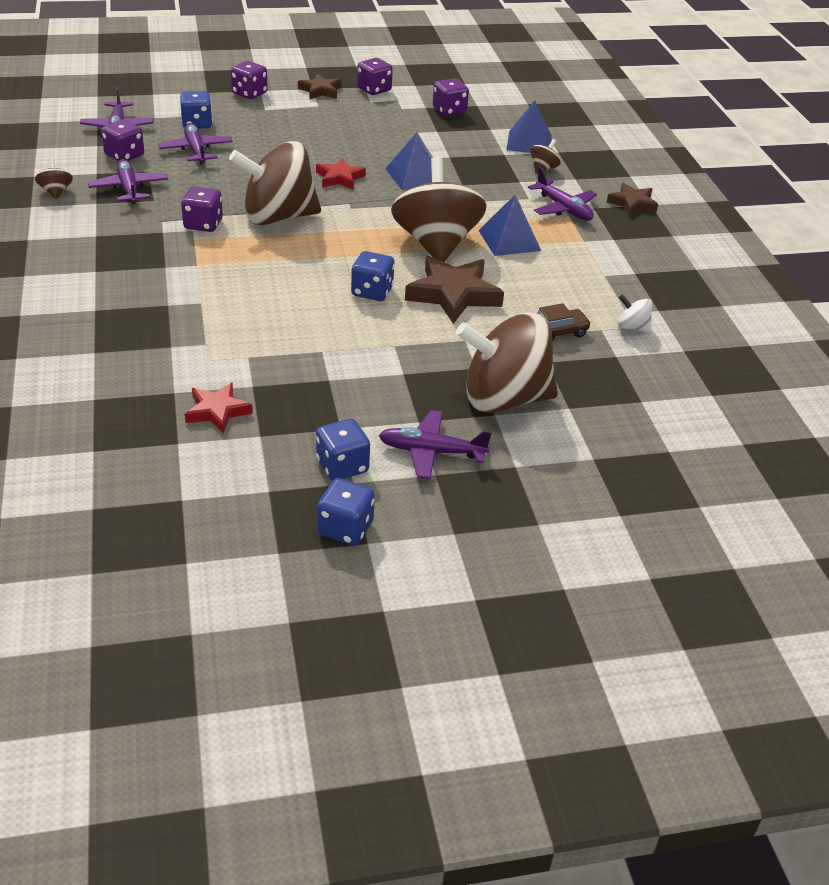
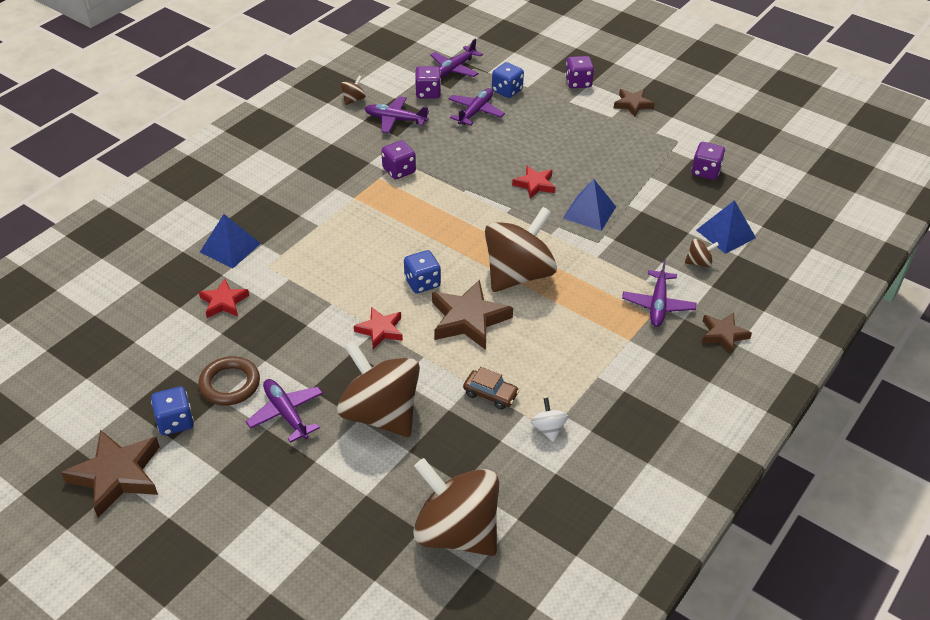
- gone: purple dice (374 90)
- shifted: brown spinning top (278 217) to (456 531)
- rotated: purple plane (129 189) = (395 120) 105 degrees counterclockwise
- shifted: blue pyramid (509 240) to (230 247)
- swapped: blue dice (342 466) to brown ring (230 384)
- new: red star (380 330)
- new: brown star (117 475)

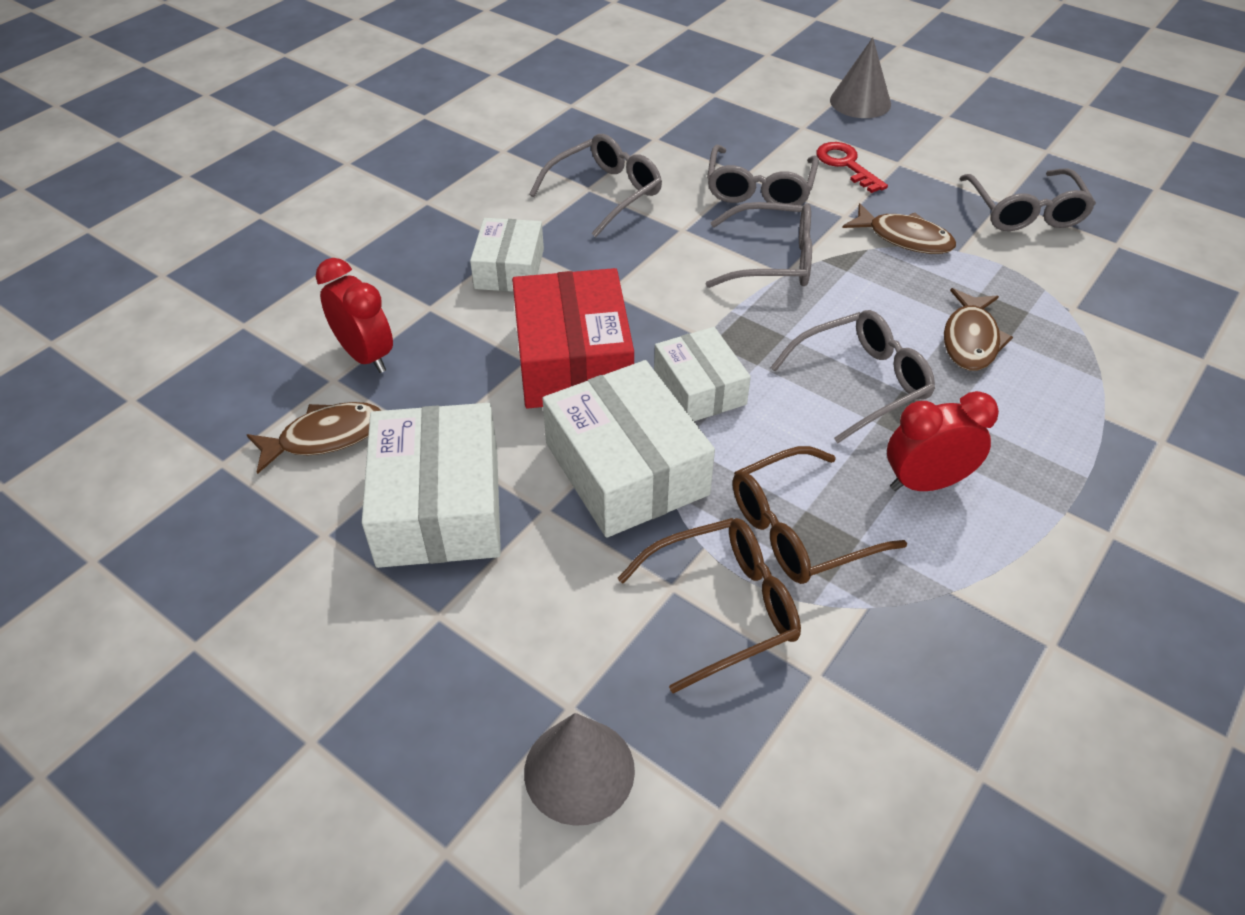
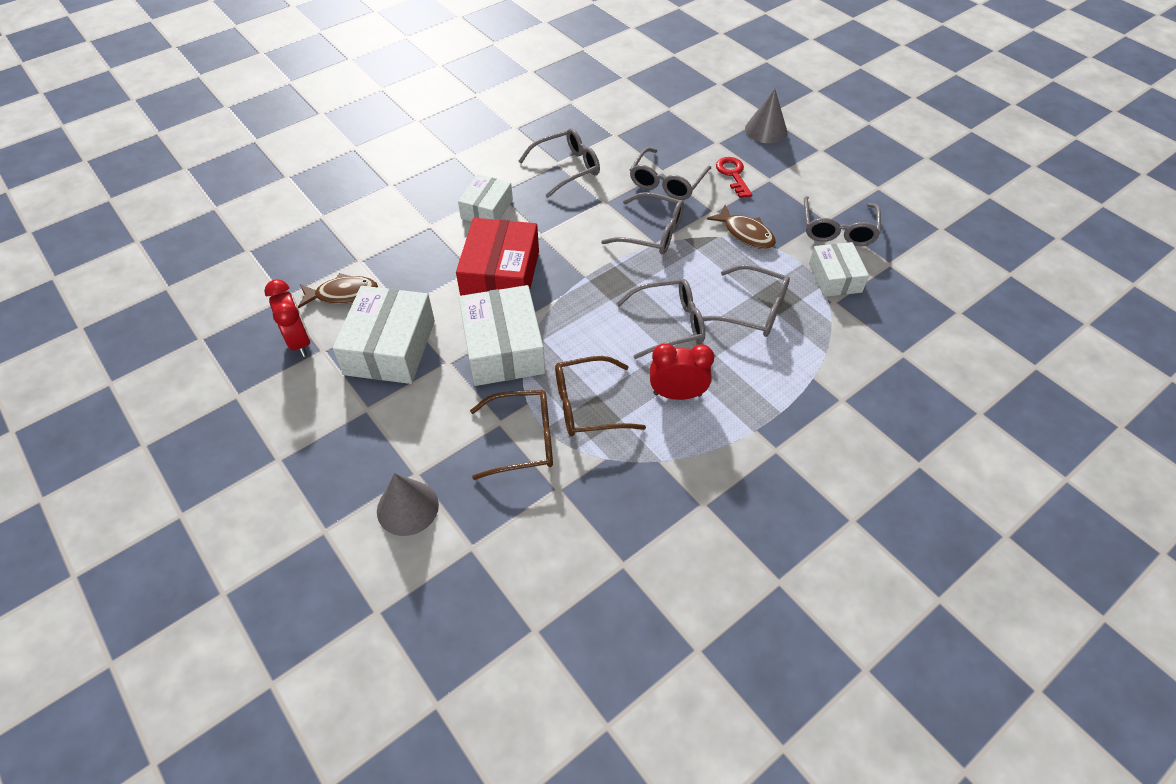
- shifted: red clock (366 356) to (299 341)
- swapped: brown fish (970 340) to grey glasses (753 310)
- shifted: white box (699 388) to (835 277)

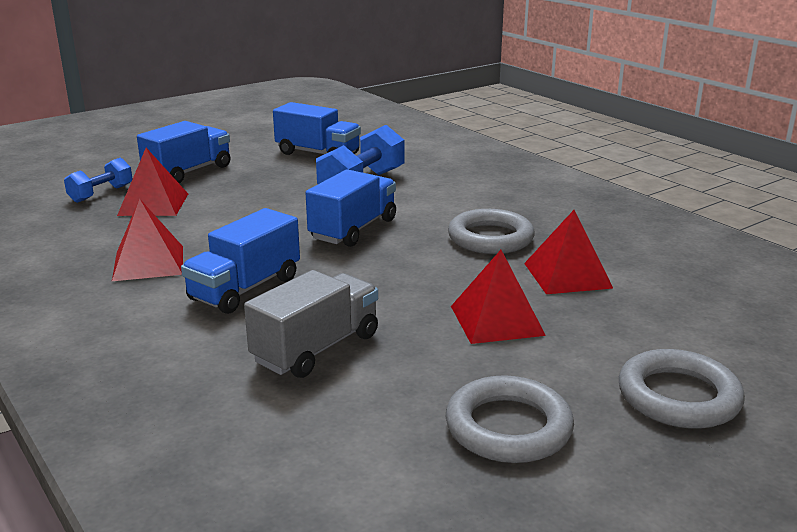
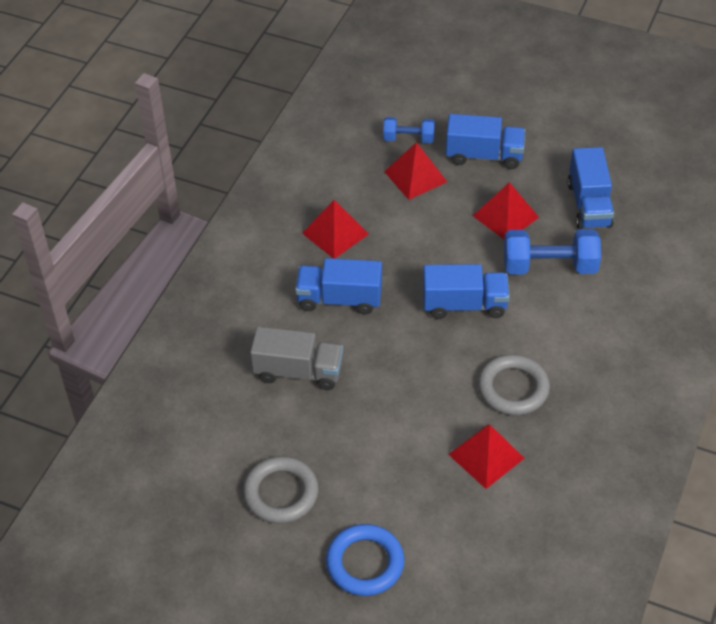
- shifted: red pyramid (496 320) to (505 216)
- repainted: grey ring (678 397) to blue ring (365 563)

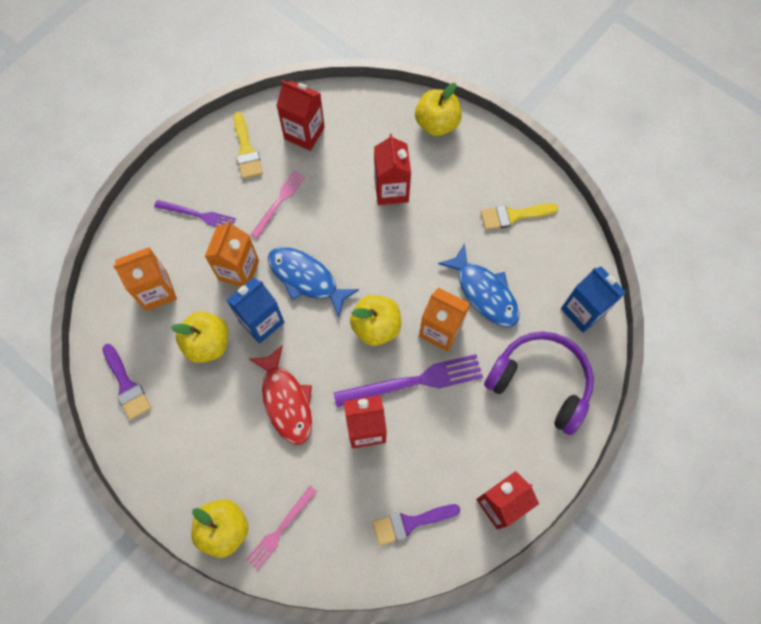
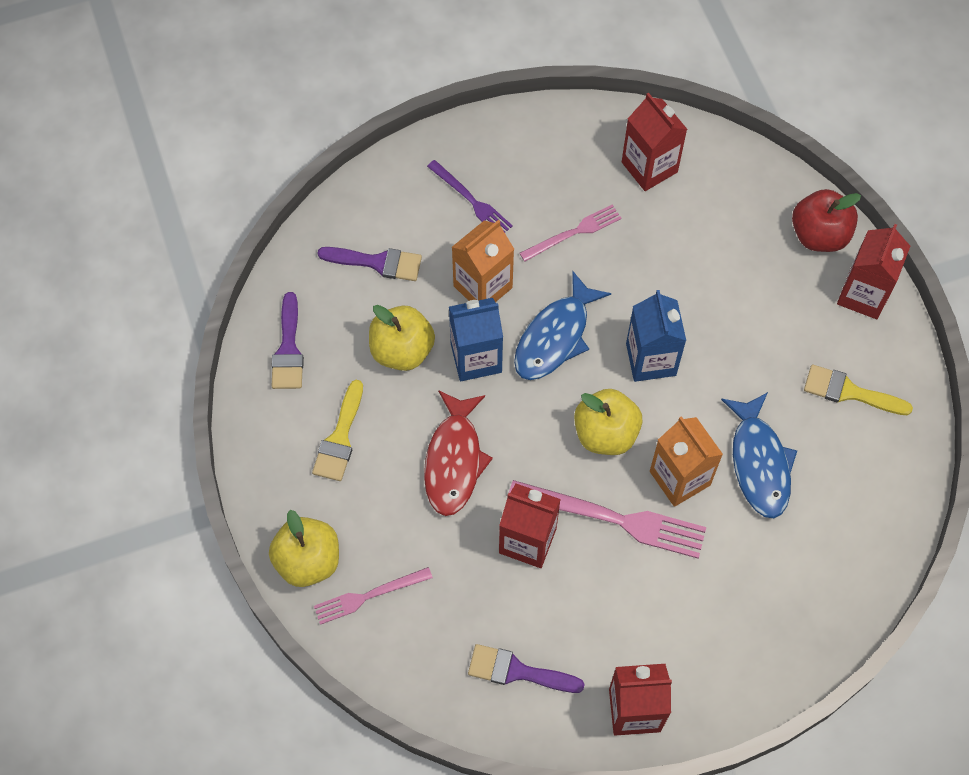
- repainted: yellow apple (437 123) to red apple (819 235)
- shifted: yellow brush (246 150) to (340 438)
- shifted: red carton (391 190) to (863 294)
- swapped: orange carton (156 291) to purple brush (377 263)
- rotated: blue fish (306 278) = (555 336) 120 degrees counterclockwise
- shifted: blue carton (583 311) to (651 359)
- gone: purple headphones (540 382)
- repainted: purple fork (414 381) to pink fork (614 519)

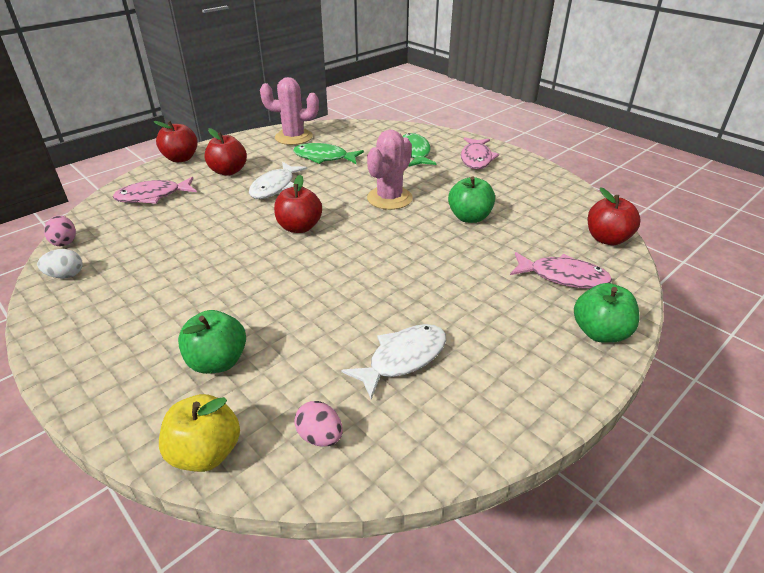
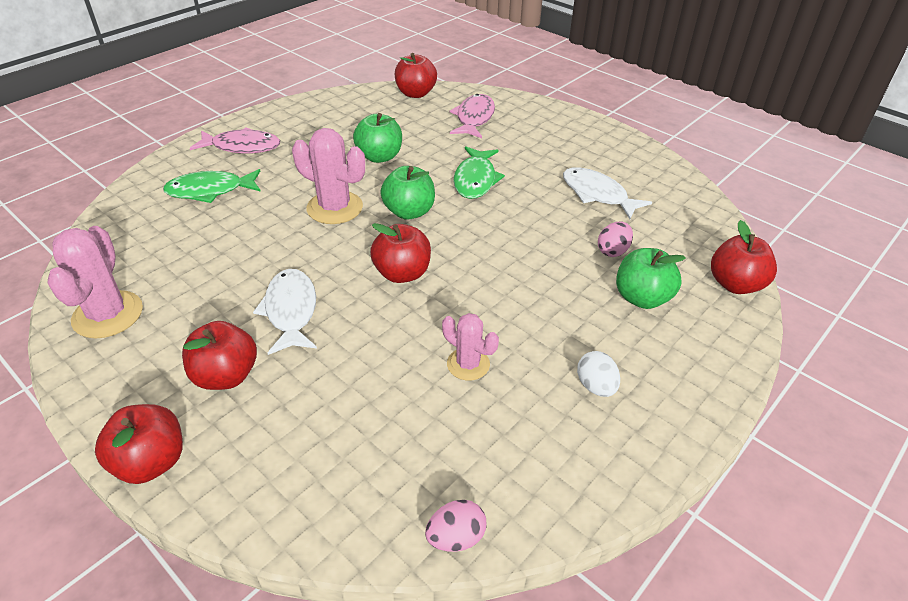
- shifted: green fish (324 158) to (475 180)
- rotated: white fish (275 187) = (291 311) 120 degrees counterclockwise
- gone: pink fish (153 196)
- shifted: white egg (66 275) to (596 386)
- shifted: green apple (600 332) to (409 212)
- repainted: yellow apple (206 452) to red apple (735 284)
- shifted: pink egg (320 436) to (613 251)
- new: pink cactus (468 364)

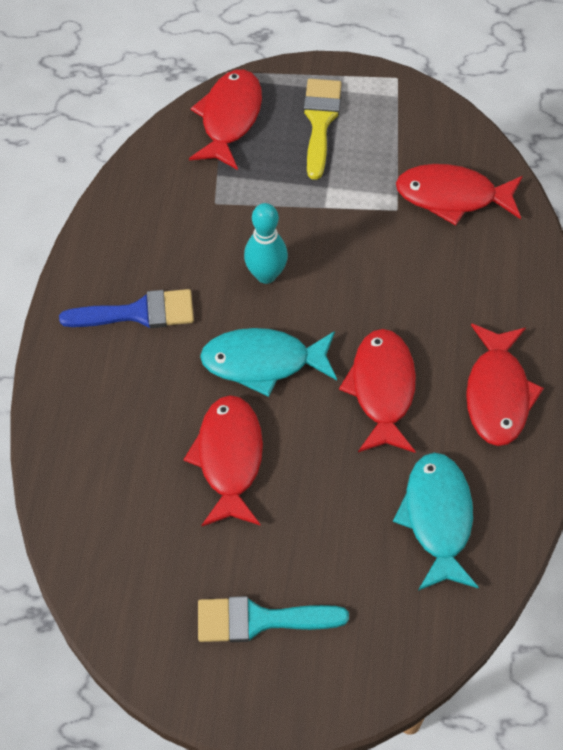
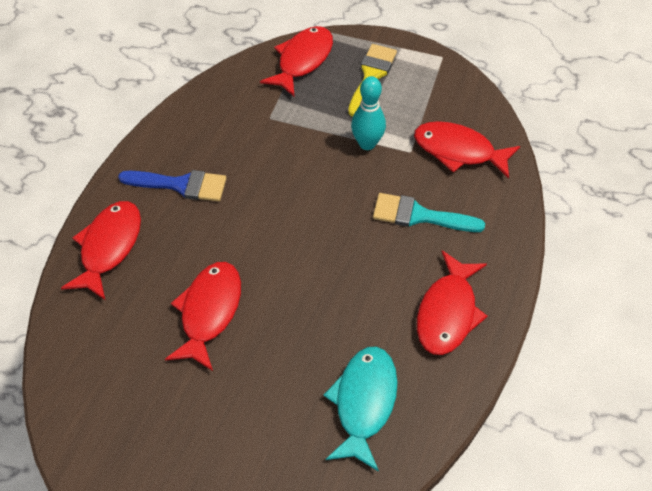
- shifted: turquoise bowling pin (266 275) to (367 144)
- gone: turquoise fish (263 362)
- shifted: red fish (382 389) to (109 247)
- shifted: turquoise brush (259 620) to (419 216)

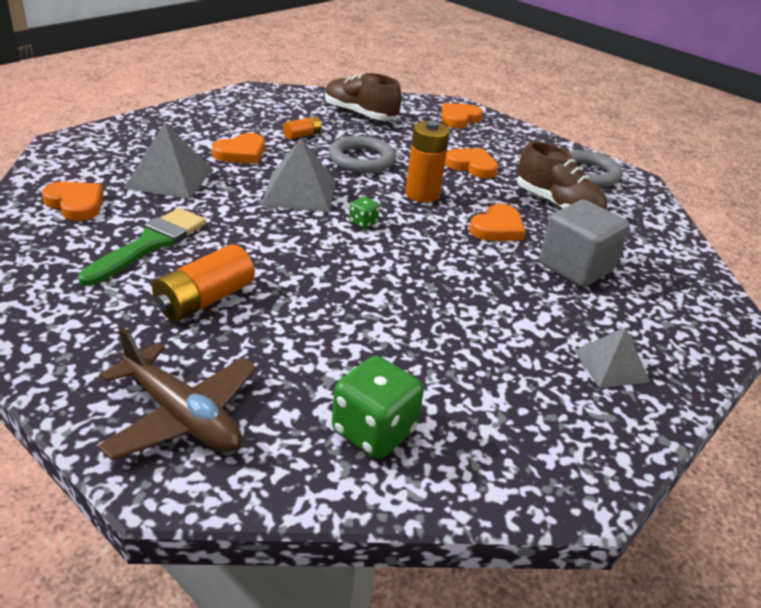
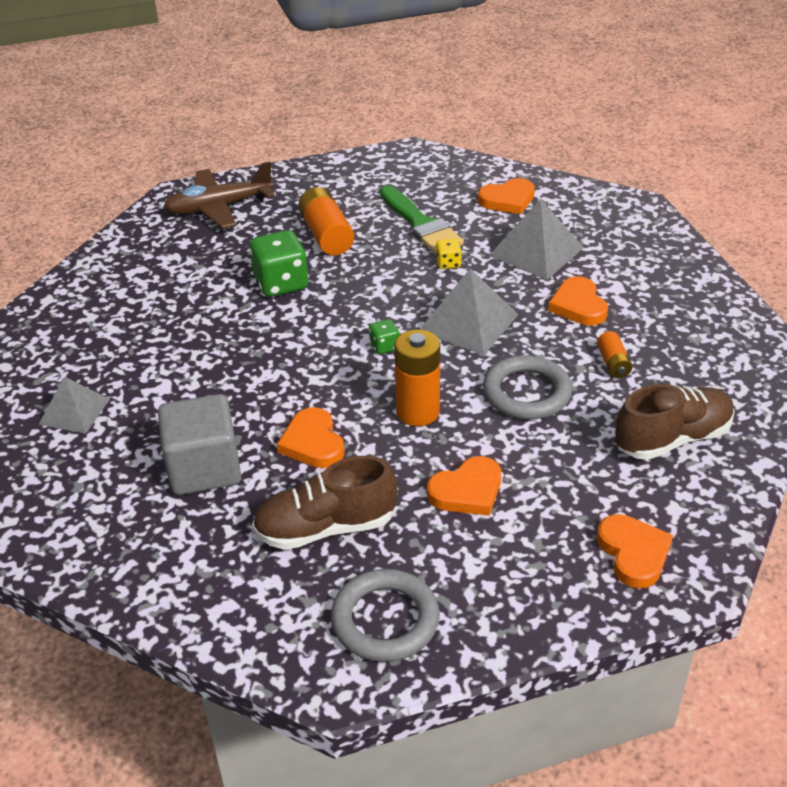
- shifted: green dice (374 431) to (281 284)
- new: yellow dice (448 263)

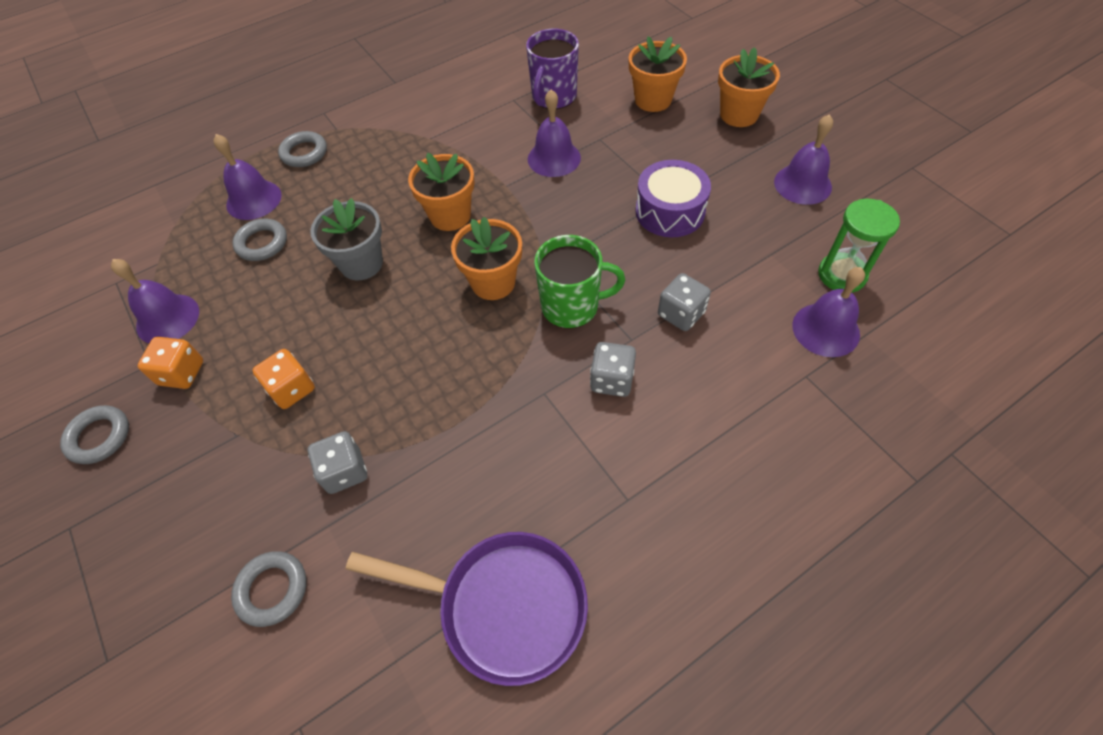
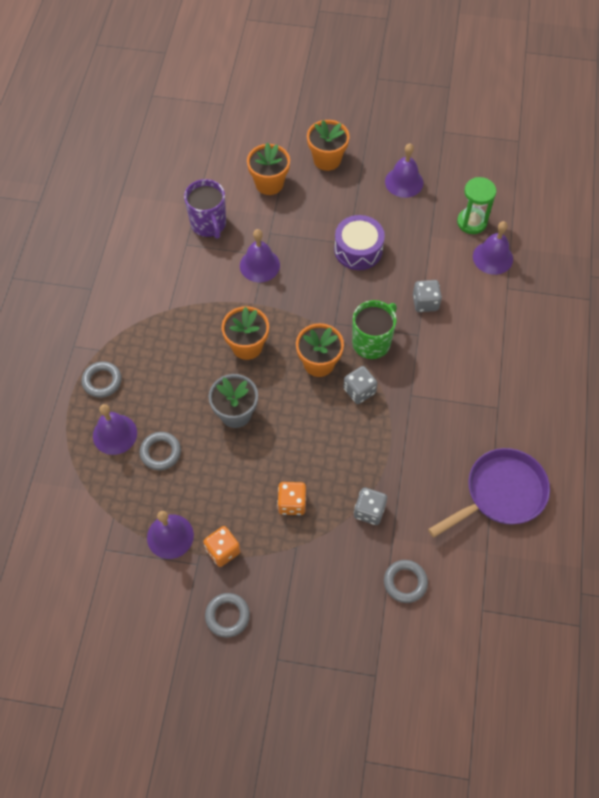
- shifted: grey dice (612 380) to (359 391)

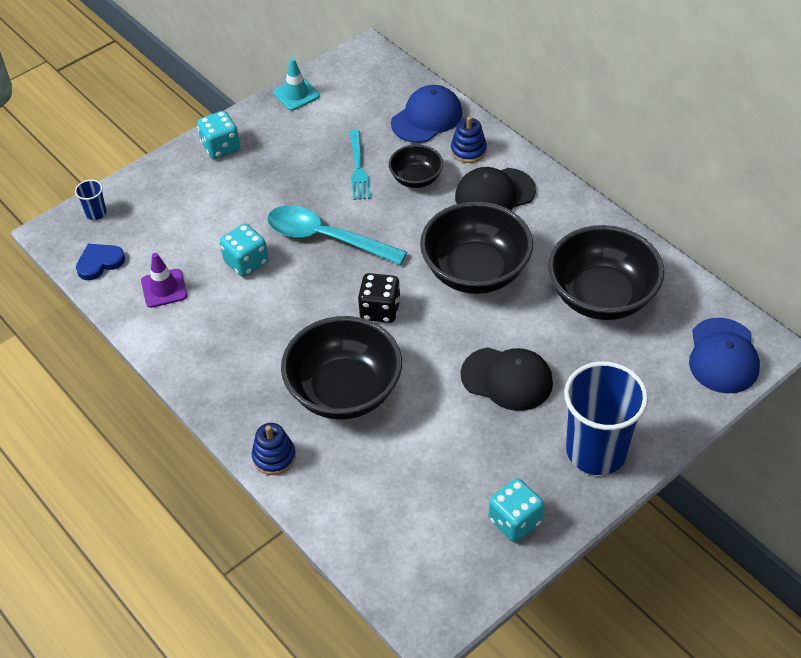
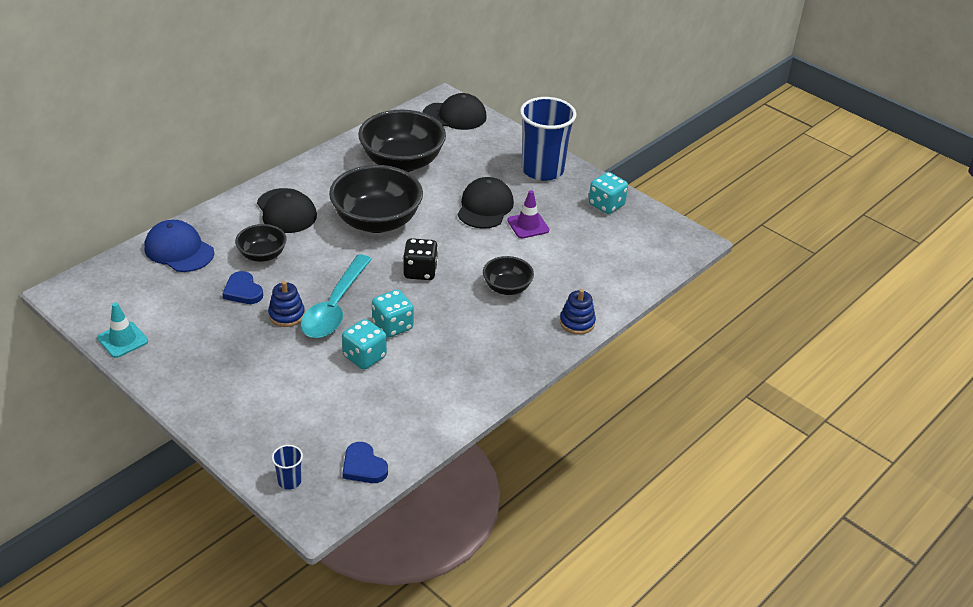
- shifted: turquoise dice (221 147) to (392 326)
- shifted: blue stacking toy (468 150) to (286 315)
- swapped: turquoise fork (358 168) to blue heart (243 291)
- shifted: purple traffic cone (164 288) to (528 225)
- scaled: black bowl (344 391) = (507 288) x0.53
- repainted: blue cap (723 356) to black cap (454 116)

